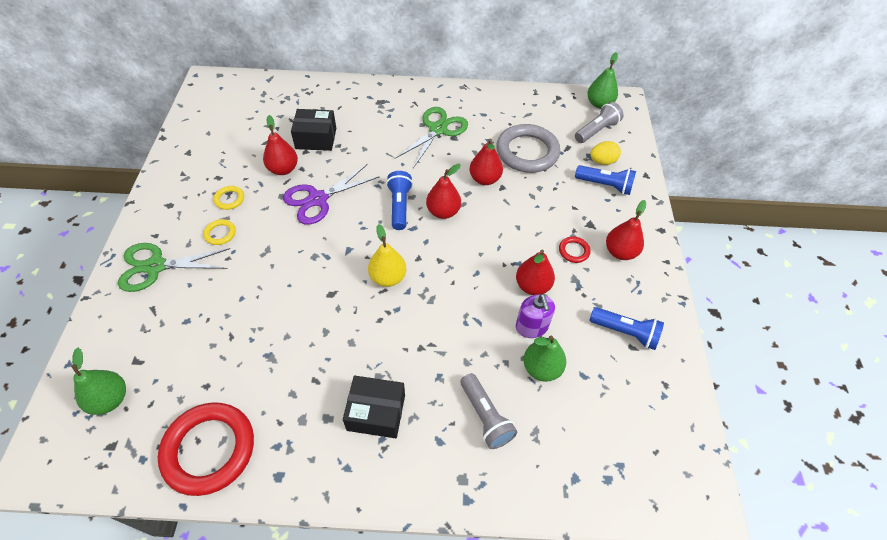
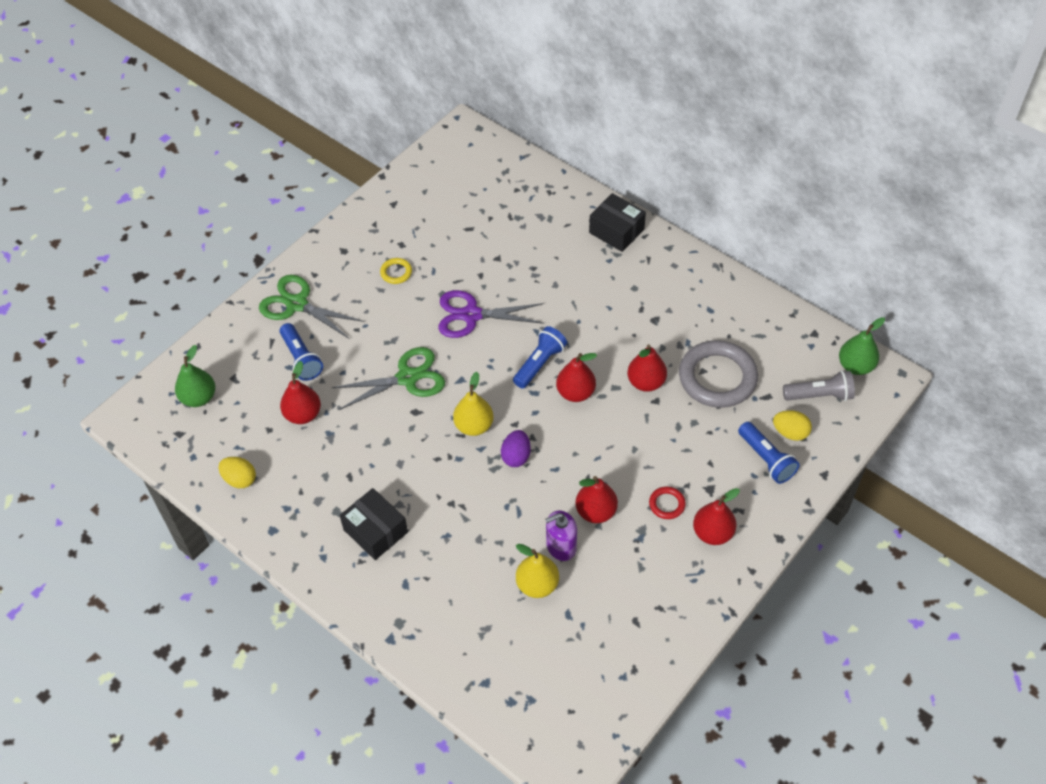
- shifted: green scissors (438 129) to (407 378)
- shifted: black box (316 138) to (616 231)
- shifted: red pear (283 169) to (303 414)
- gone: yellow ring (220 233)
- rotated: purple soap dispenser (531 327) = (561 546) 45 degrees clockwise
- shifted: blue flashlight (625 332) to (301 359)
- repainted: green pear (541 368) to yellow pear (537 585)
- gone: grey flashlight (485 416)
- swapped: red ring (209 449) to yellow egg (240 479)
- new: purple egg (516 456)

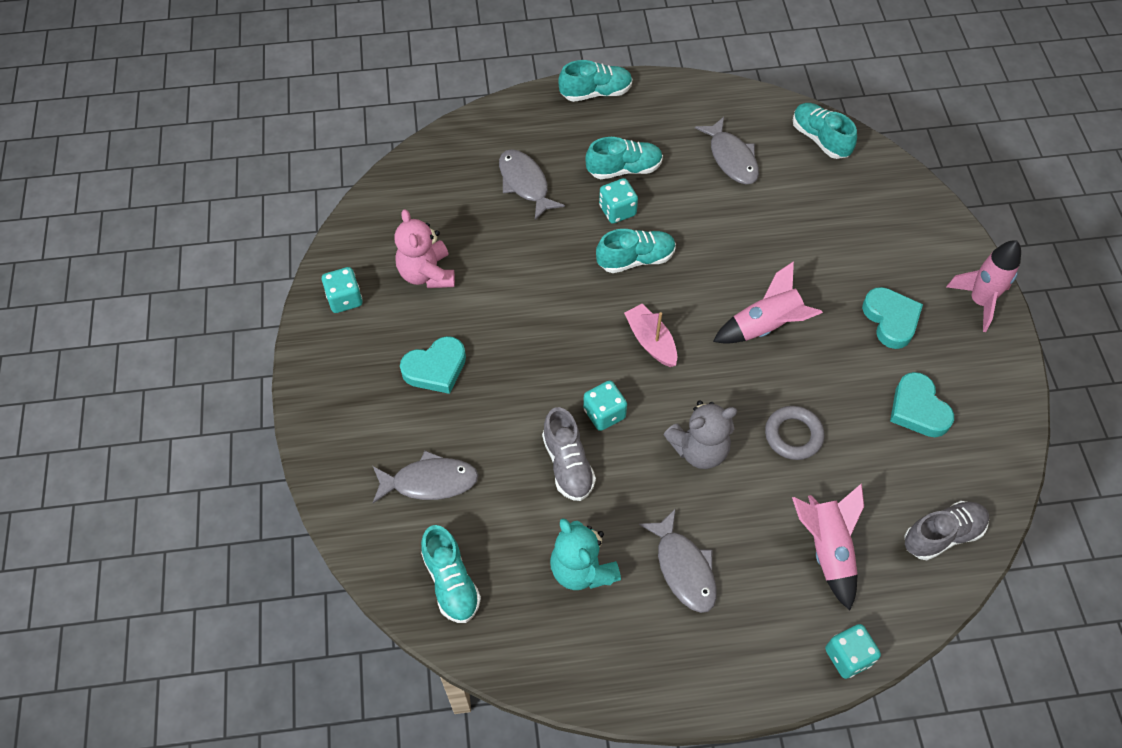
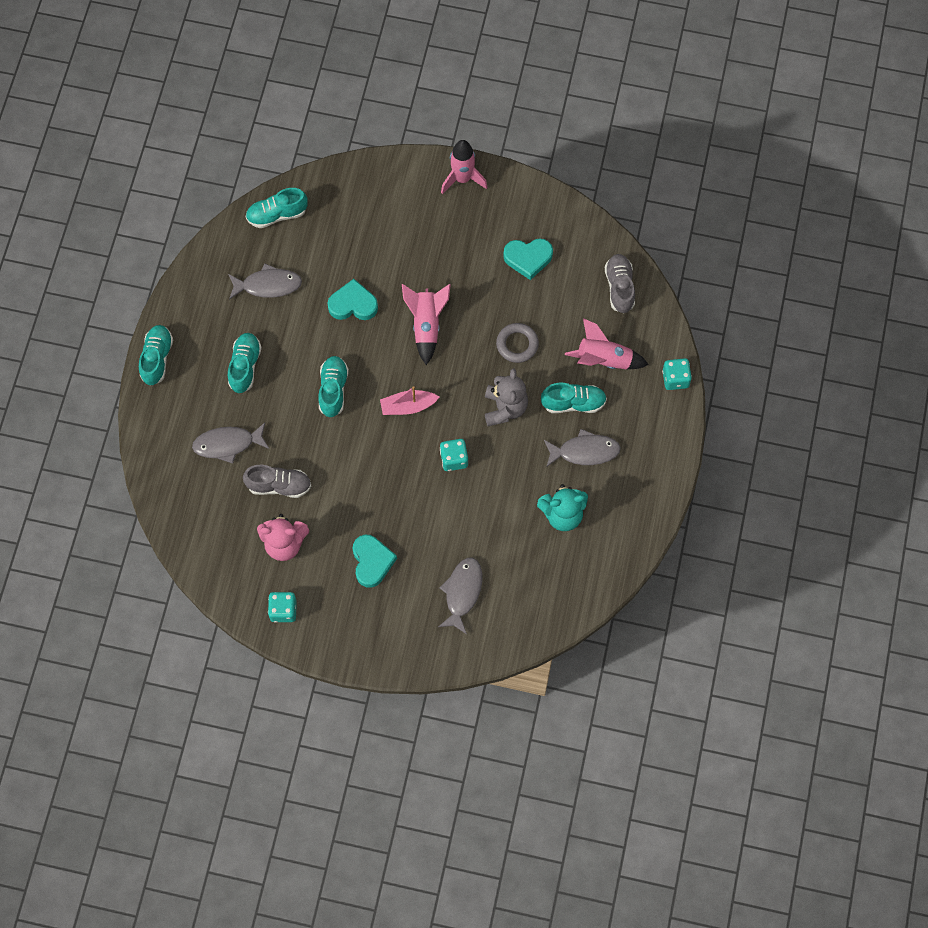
- gone: turquoise dice (617 210)
- shifted: turquoise heart (891 320) to (353 304)
- shifted: grey shoe (568 464) to (279 485)
- shifted: turquoise shoe (451 582) to (573 403)

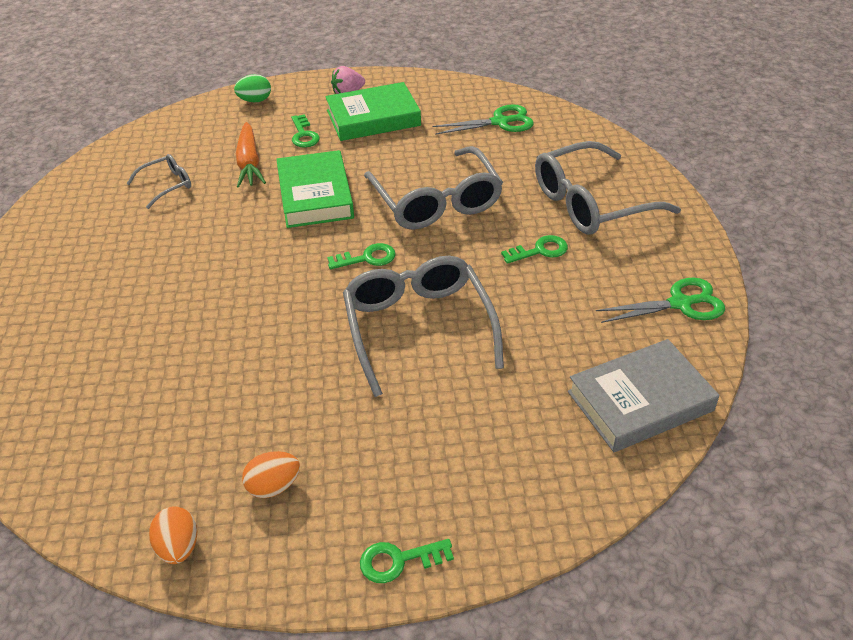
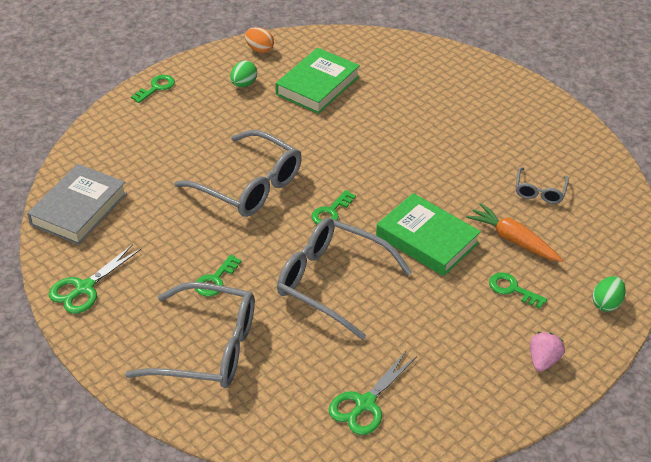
- shifted: green book (373 118) to (317 85)
- rotated: grey glasses (591 203) = (207 348) 75 degrees clockwise
- repainted: orange egg (274 486) to green egg (243 84)

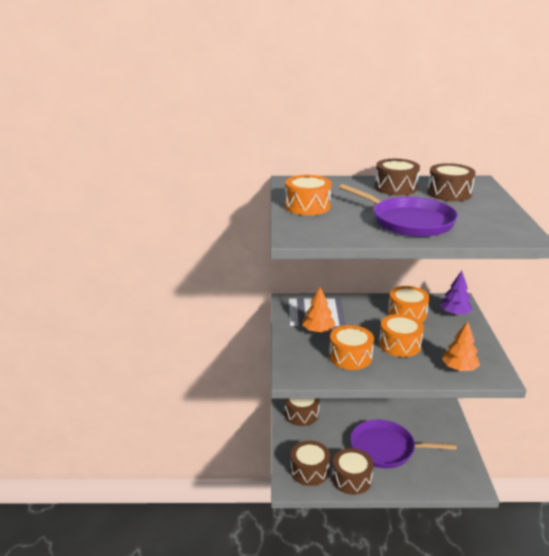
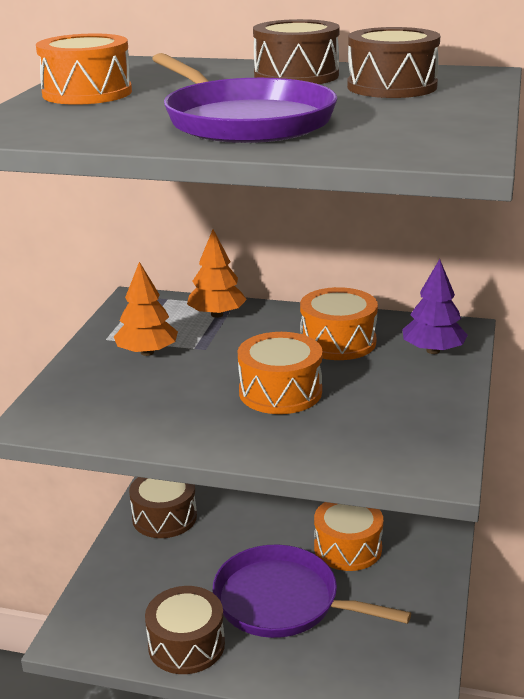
- shifted: orange tree (459 368) to (217 314)
- shifted: orange drum (350 357) to (347 548)
- gone: brown drum (309 470)

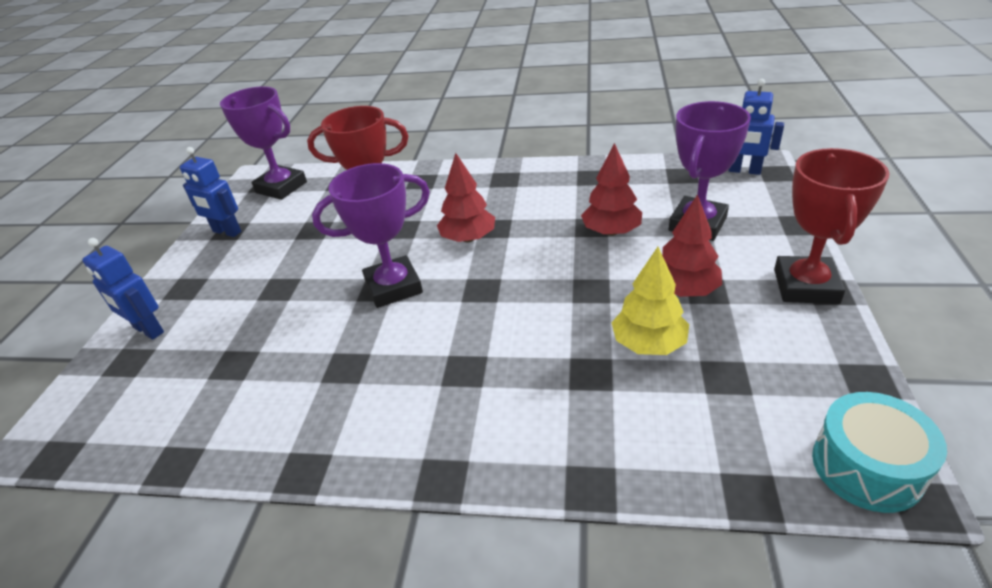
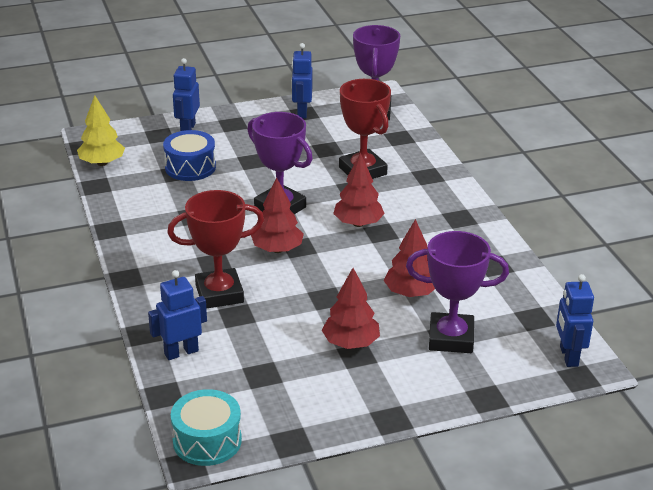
- shifted: red trophy (805 286) to (219 294)
- shifted: yellow tree (648 344) to (102 163)
- new: blue drum (190 167)
- new: red tree (277 249)
- new: blue robot (181 352)

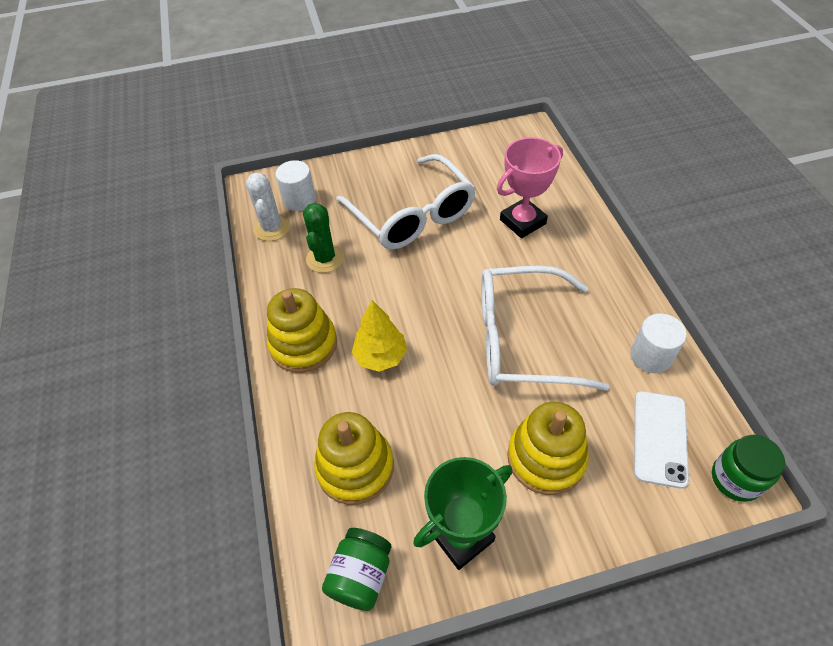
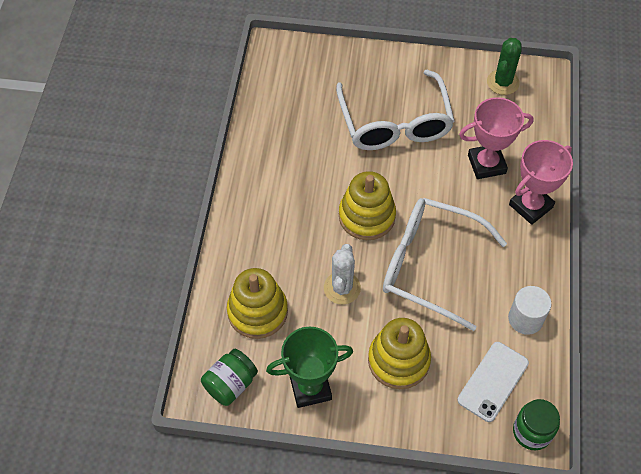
- gone: white cylinder (299 200)
- shifted: white cactus (272 228) to (342 288)
- shifted: green cactus (325 258) to (503 82)
- shifted: yellow stacking toy (303 344) to (367 216)
- gone: yellow tree (380 356)
- new: pink trophy (531 206)

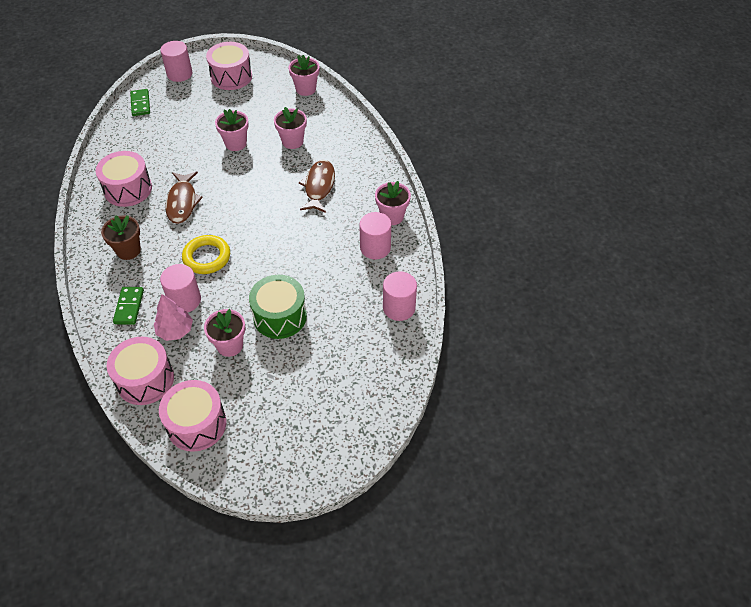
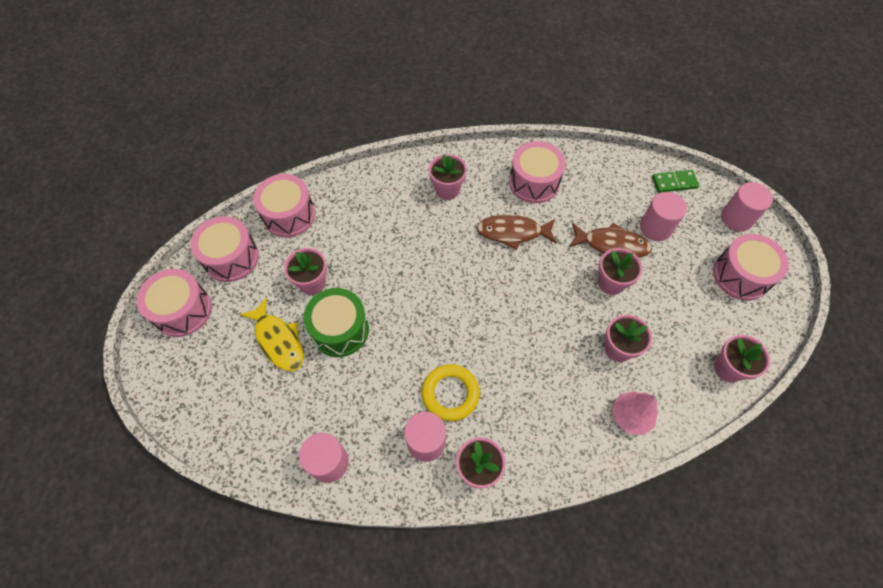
- shifted: brown fish (319 186) to (612 244)
- repainted: brown flower pot (128 250) to pink flower pot (447 190)
- shifted: yellow ring (207 257) to (450 394)
- shifted: pink cylinder (185 300) to (655 227)
- gone: green domino (129 307)
- shifted: pink tree (175 331) to (631 416)
- new: pink drum (183 310)
- new: yellow fish (278 340)

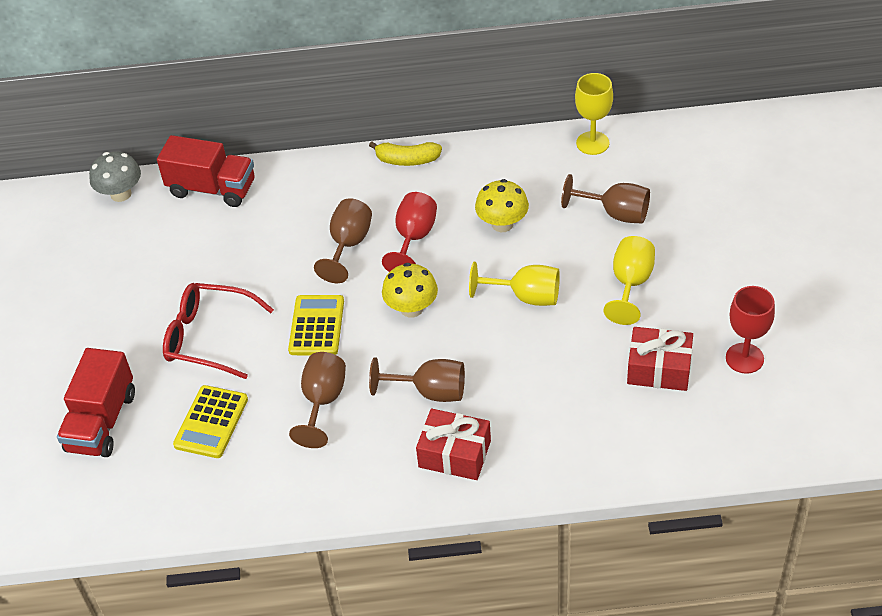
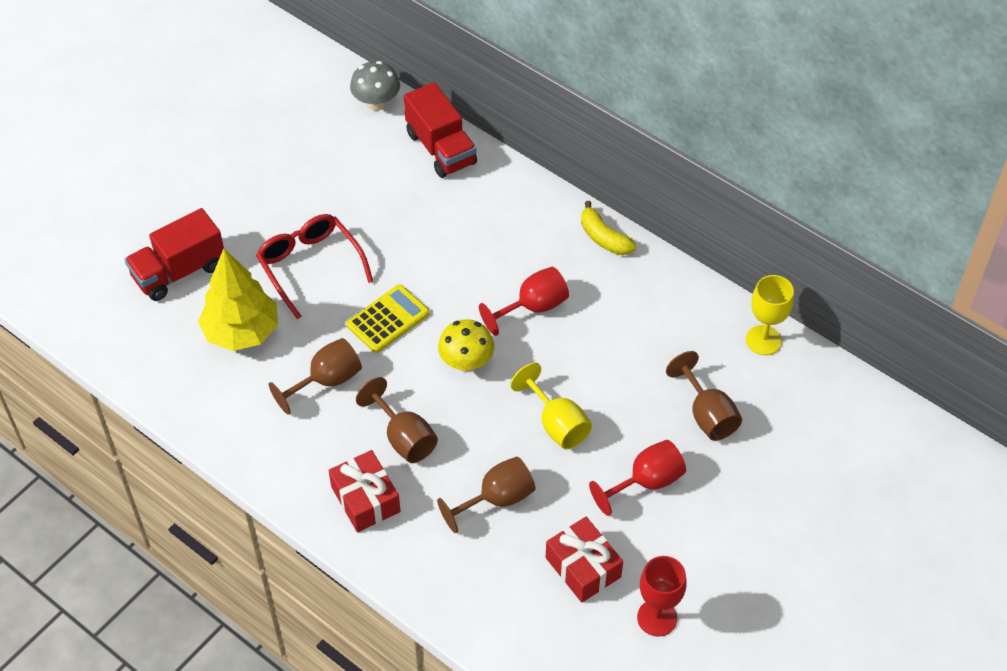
- gone: yellow mushroom (502 224)
- shifted: brown goblet (348 245) to (496 499)
- repainted: yellow goblet (630 284) to red goblet (646 482)
- swapped: yellow calculator (211 422) to yellow tree (242 332)

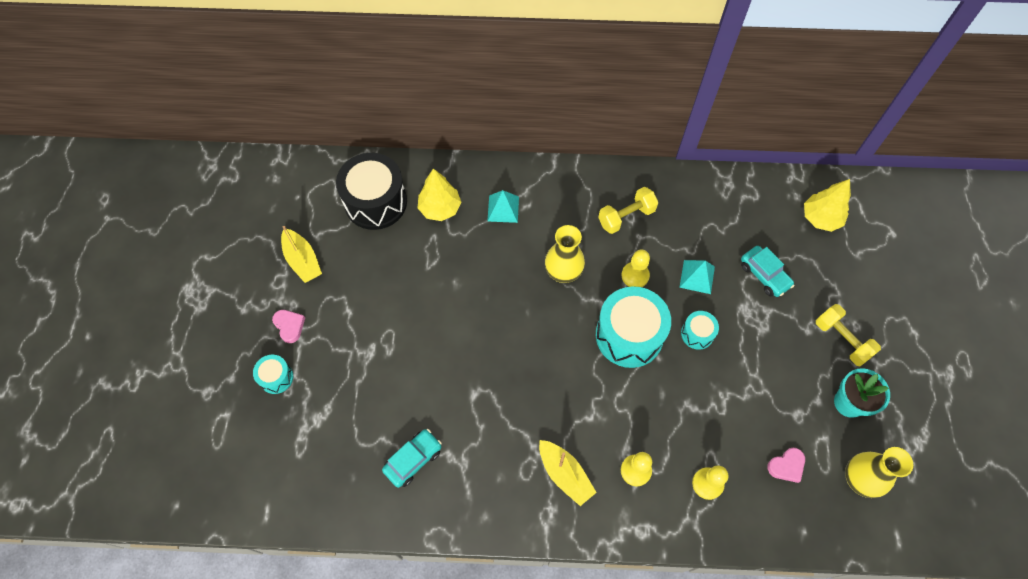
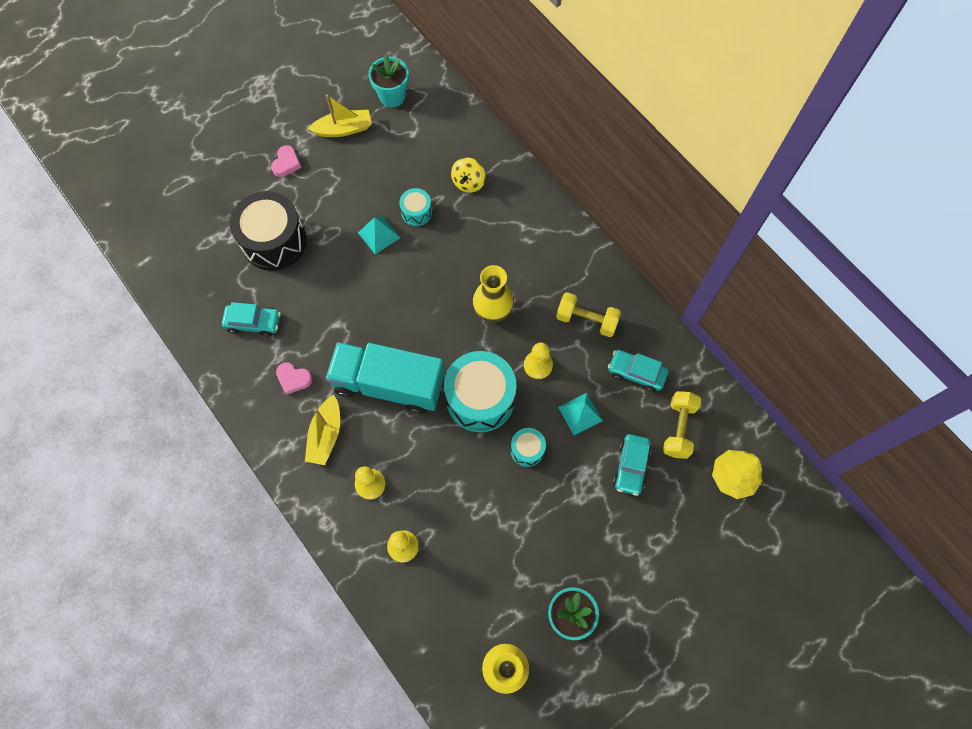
- shifted: black drum (375 202) to (274 241)
- swapped: yellow tree (440 208) to yellow spinning top (468 182)
- shifted: turquoise pyramid (503 208) to (379 235)
- rotated: yellow boat (302 260) = (343 129) 120 degrees counterclockwise
- shifted: yellow dumbbell (841 340) to (678 428)
- shifted: turquoise drum (276 377) to (416 212)
- shifted: pink heart (786 466) to (293 379)
- new: turquoise flower pot (392 96)
- new: turquoise truck (389 384)
- new: turquoise car (636 373)

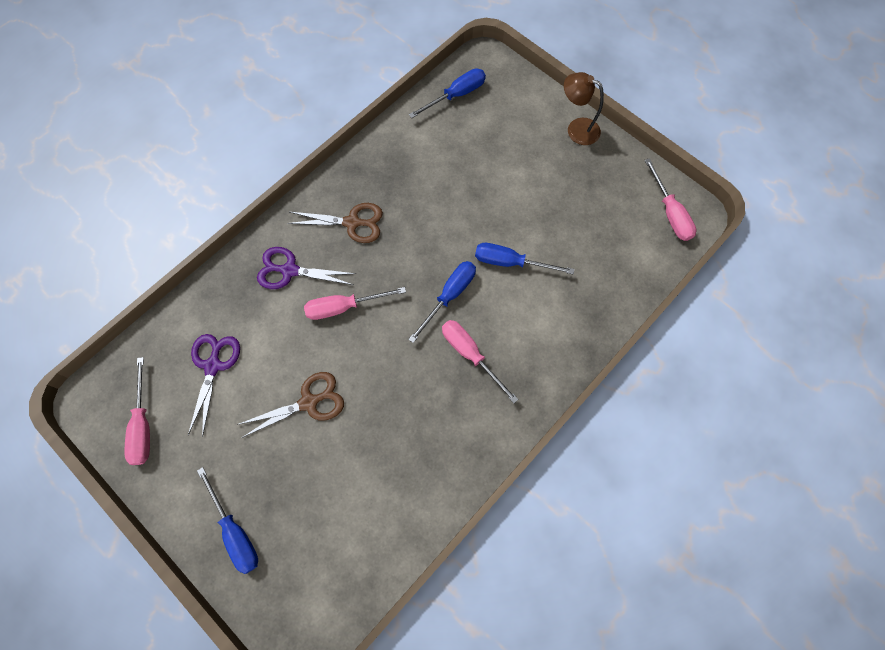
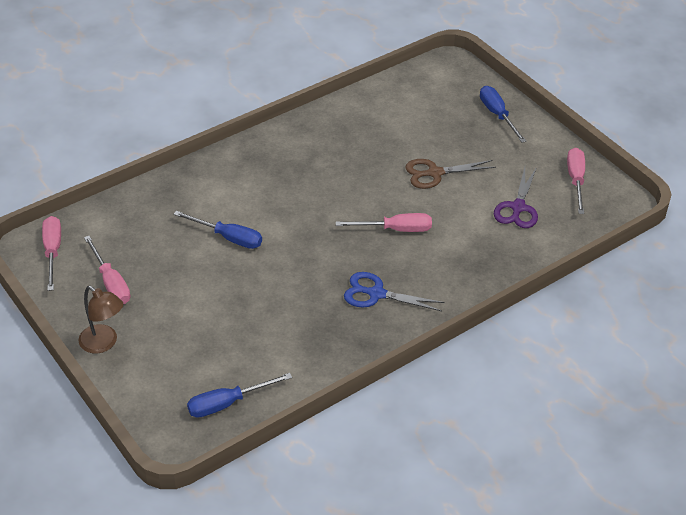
- repainted: brown scissors (352 223) to blue scissors (376 294)
- gone: purple scissors (289 270)
- gone: blue screwdriver (449 296)
- shifted: pink screwdriver (470 354) to (111 283)

